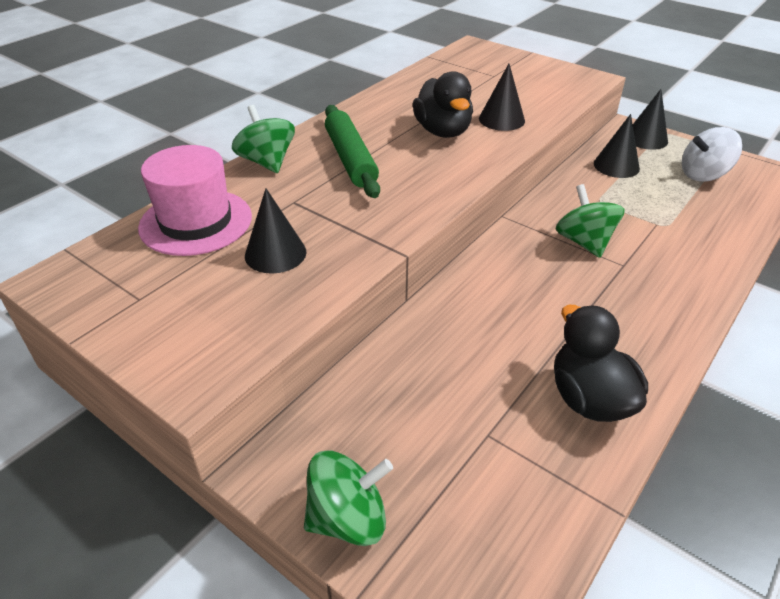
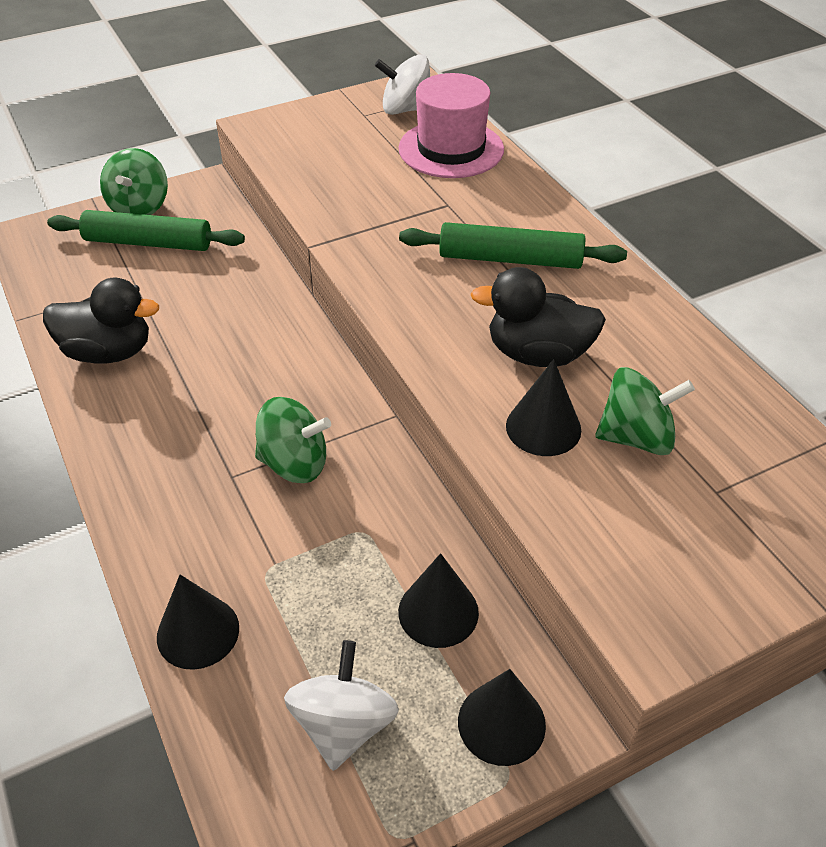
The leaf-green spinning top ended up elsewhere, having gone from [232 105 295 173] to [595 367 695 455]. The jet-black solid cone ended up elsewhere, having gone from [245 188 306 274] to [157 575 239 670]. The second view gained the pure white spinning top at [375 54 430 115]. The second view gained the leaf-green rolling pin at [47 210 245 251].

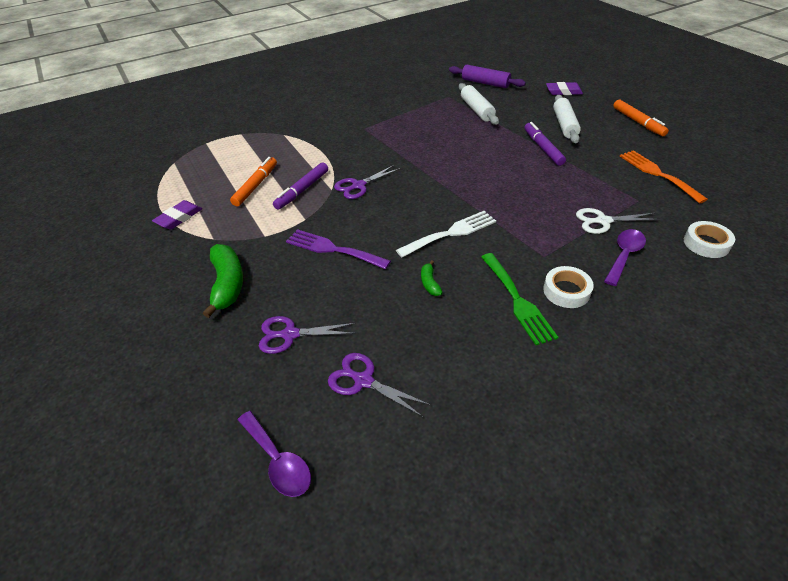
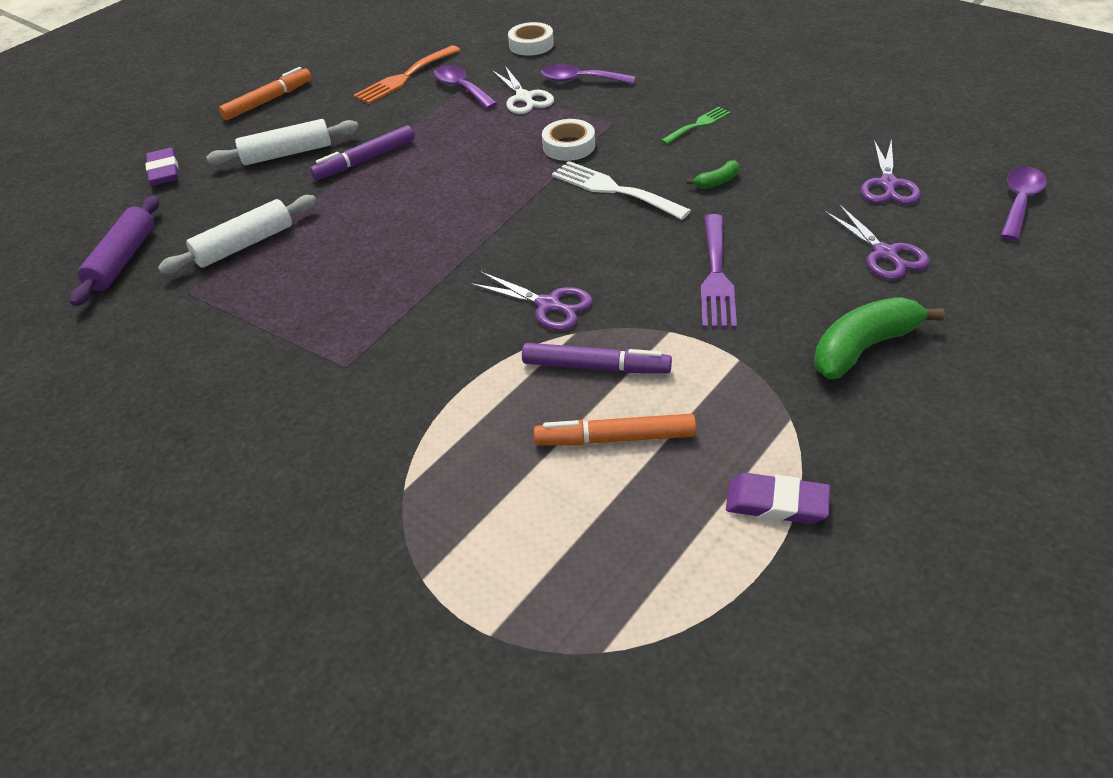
The size of the leaf-green dinner fork at [481 253 558 345] changed by a factor of 0.61. The pure white roll of tape ended up elsewhere, having gone from [543 266 594 308] to [542 119 595 161]. The second view gained the royal purple spoon at [434 65 498 109].

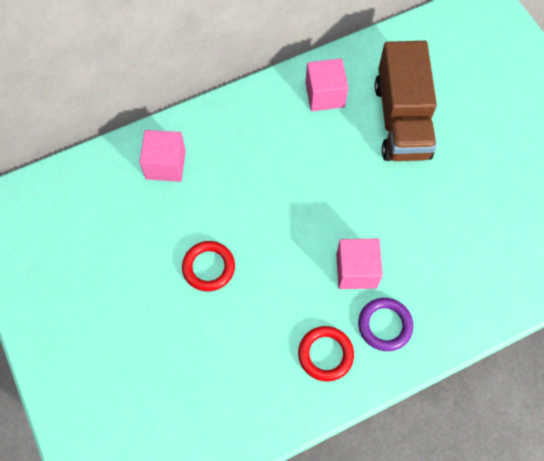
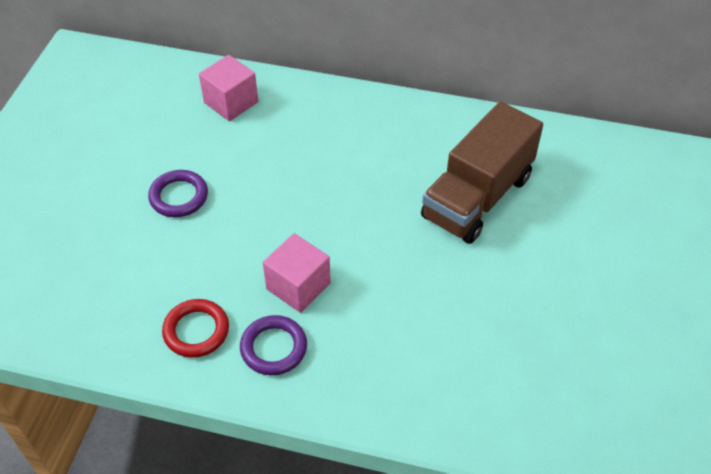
The second view lost the rosy cube at [306 58 349 111]. What was the scarlet torus at [182 241 235 291] turned into the royal purple torus at [148 170 208 217].

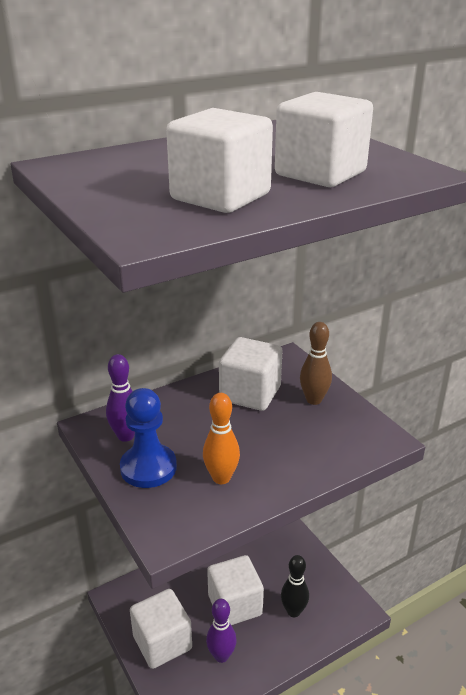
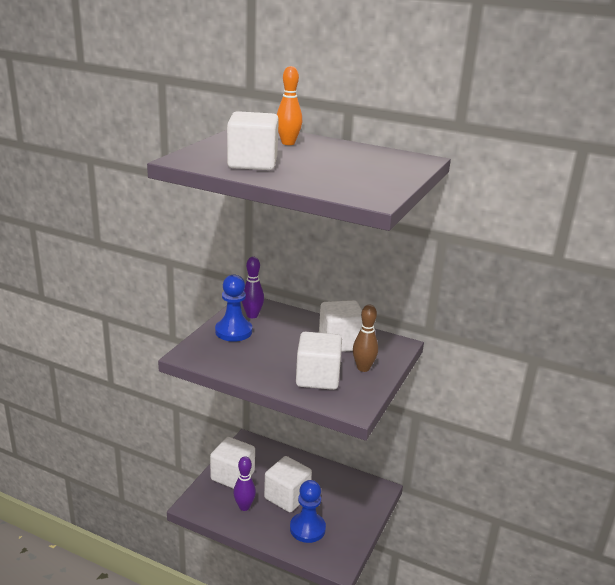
The pure white cube ended up elsewhere, having gone from [275 92 373 187] to [296 332 342 390]. The orange skittle ended up elsewhere, having gone from [203 393 240 484] to [277 66 302 145]. Where the jet-black skittle stood at [281 555 309 617], the royal blue game pawn came to stand at [290 480 326 543].

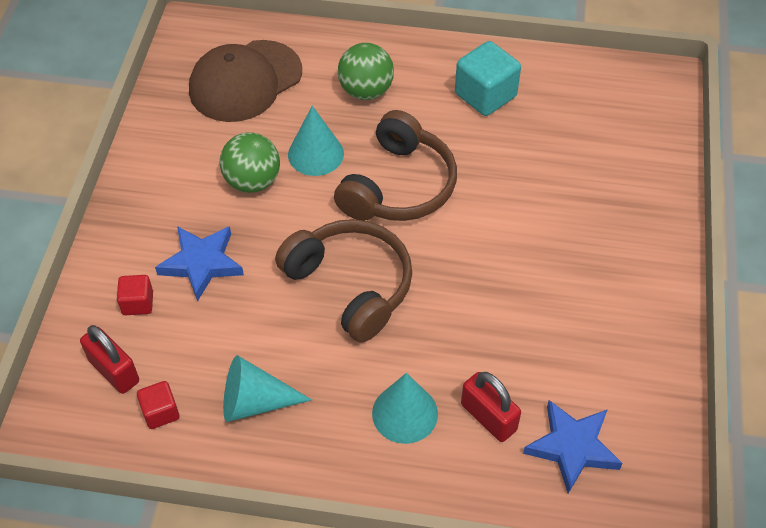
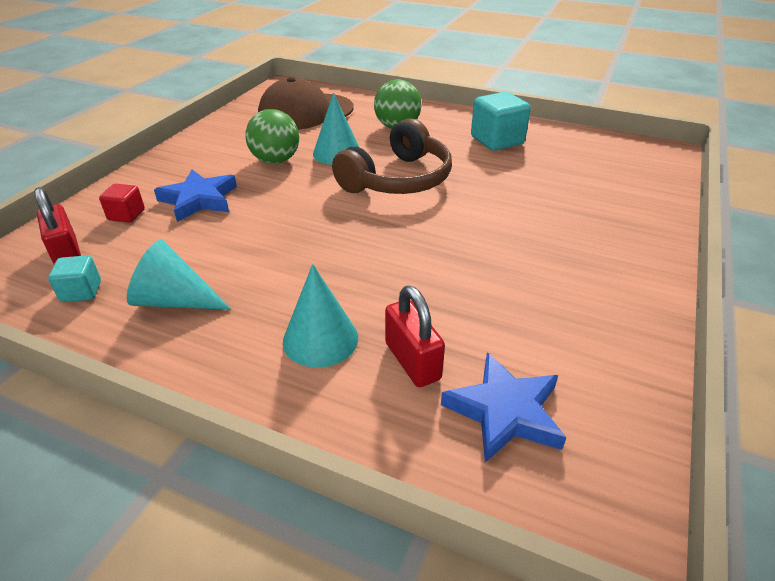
The second view lost the russet headphones at [275 219 412 342]. What was the scarlet cube at [137 381 179 429] turned into the teal cube at [48 255 101 302].

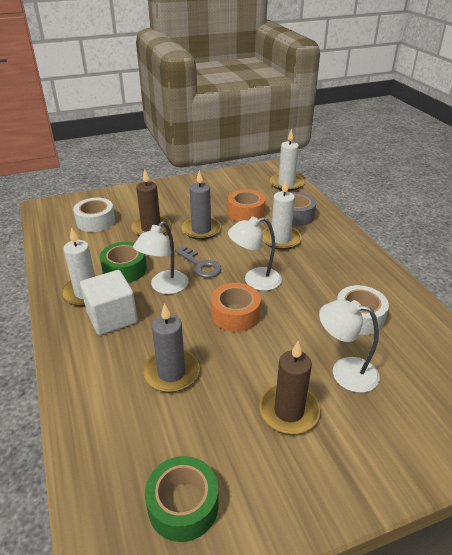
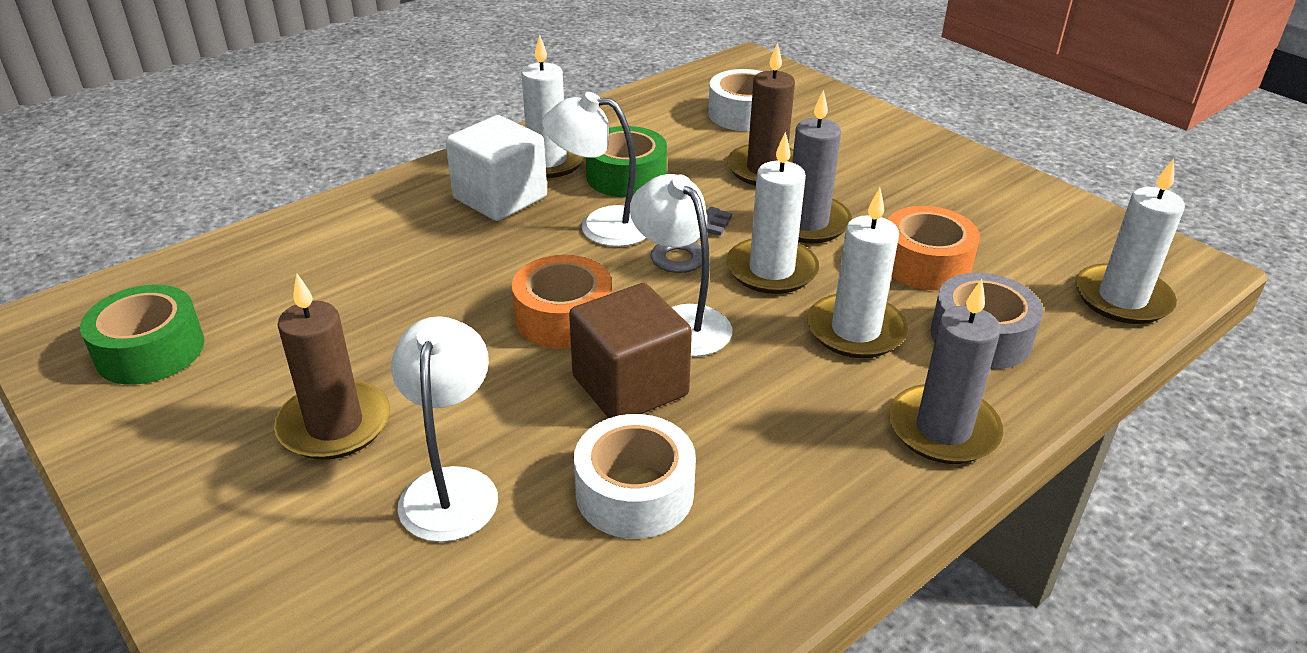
The ash-grey wax candle ended up elsewhere, having gone from [143 303 199 392] to [889 279 1003 464]. The second view gained the pure white wax candle at [726 132 819 294]. The second view gained the russet cube at [569 283 692 418].

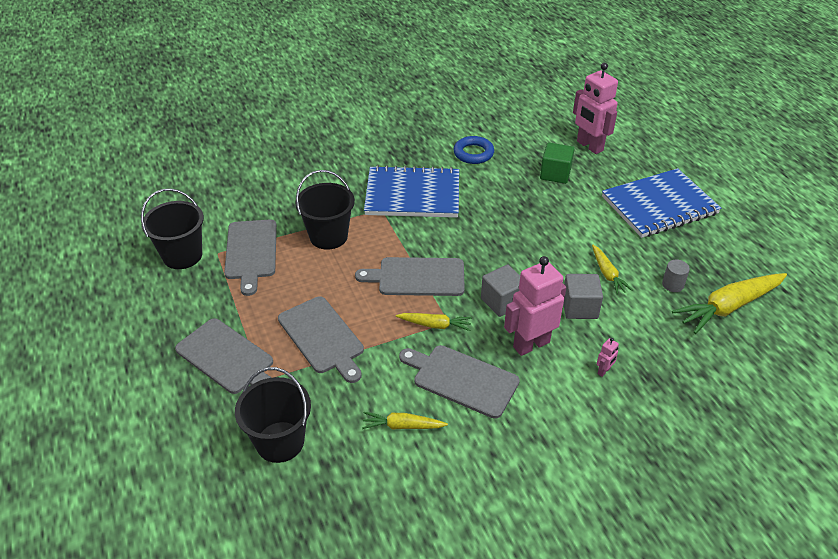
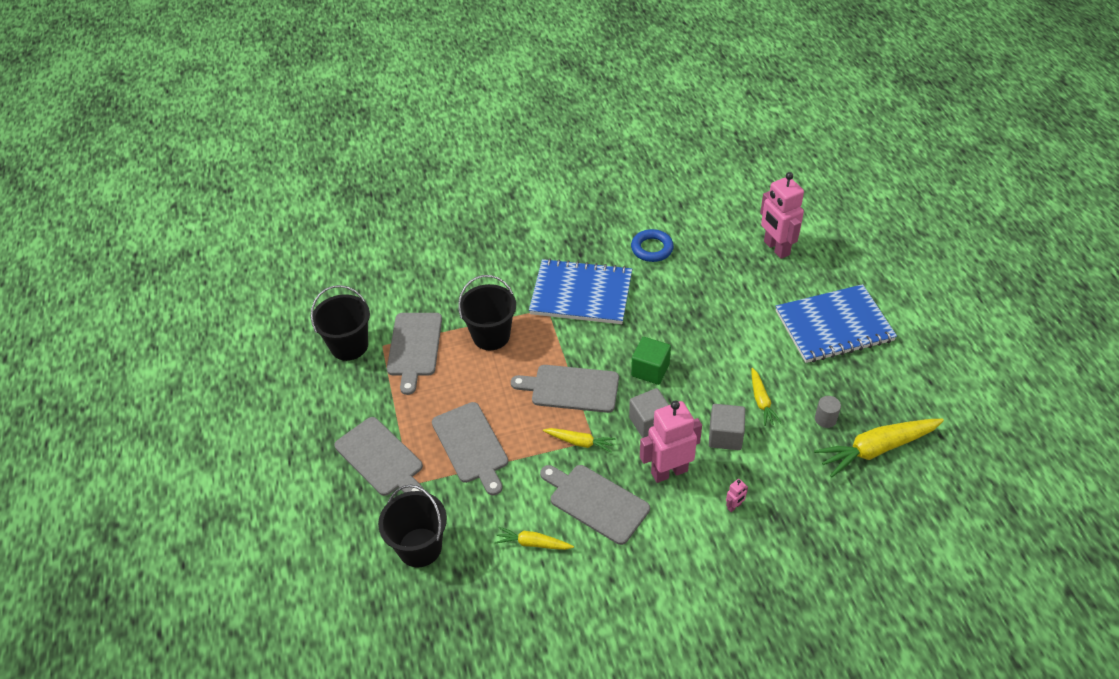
The leaf-green cube ended up elsewhere, having gone from [540 143 574 184] to [631 337 671 385].

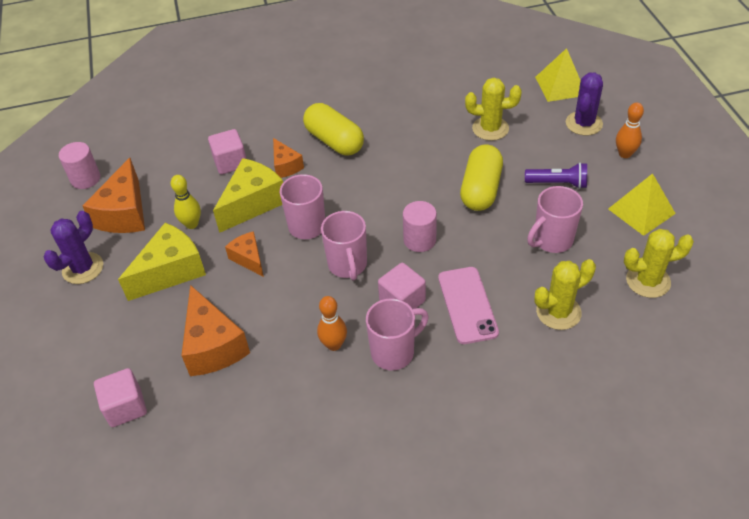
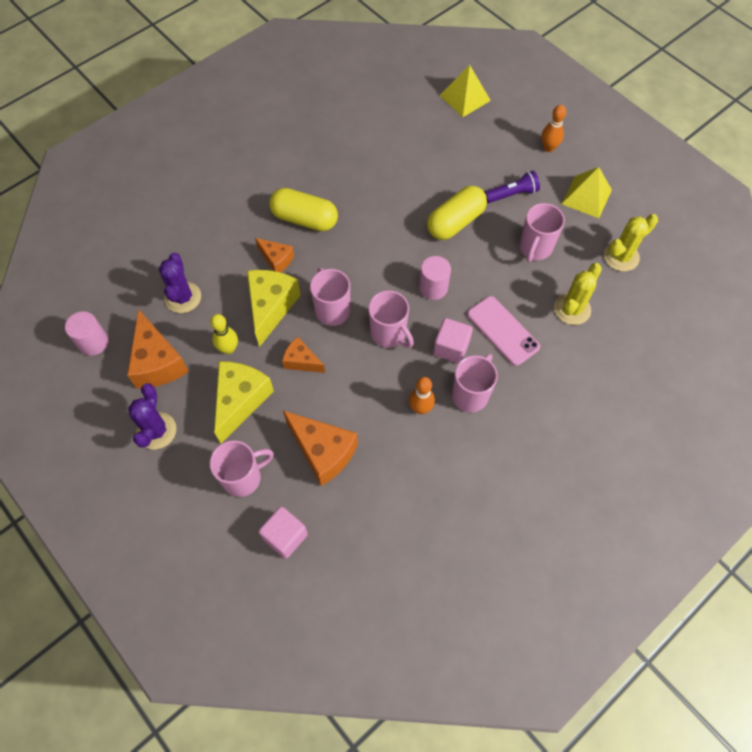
The royal purple cactus ended up elsewhere, having gone from [566 72 603 136] to [159 253 201 313]. The second view lost the yellow cactus at [465 78 522 141]. The second view lost the rosy cube at [208 129 246 174]. The yellow capsule at [460 145 503 211] ended up facing another way, 60 degrees clockwise from before. The second view gained the rosy coffee mug at [210 440 274 497].

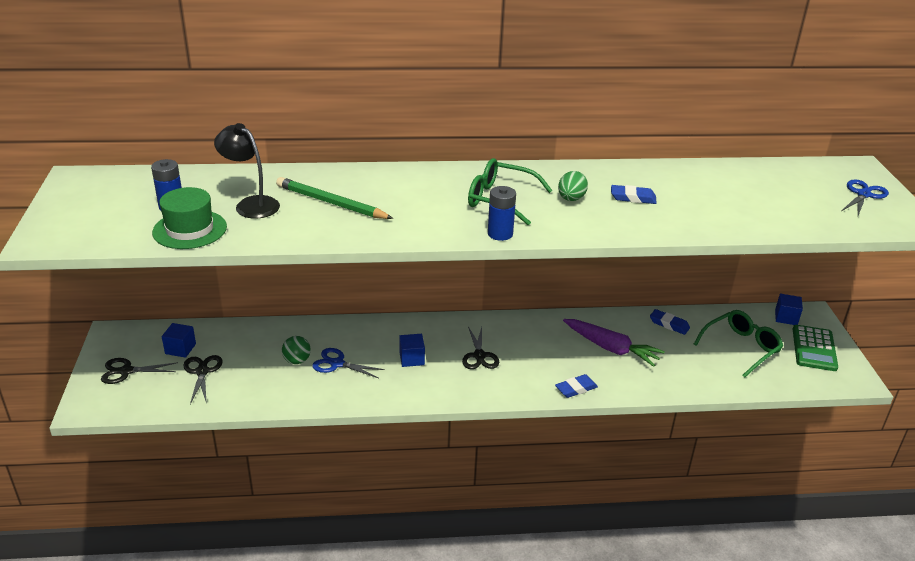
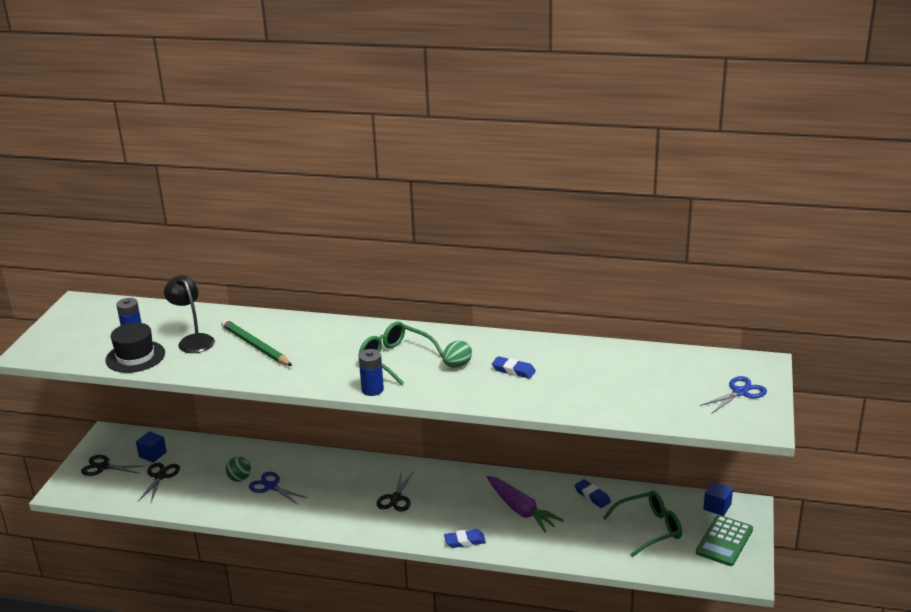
What was the leaf-green tall hat at [152 187 227 249] turned into the jet-black tall hat at [105 323 165 373]. The second view lost the royal blue cube at [399 334 425 367].

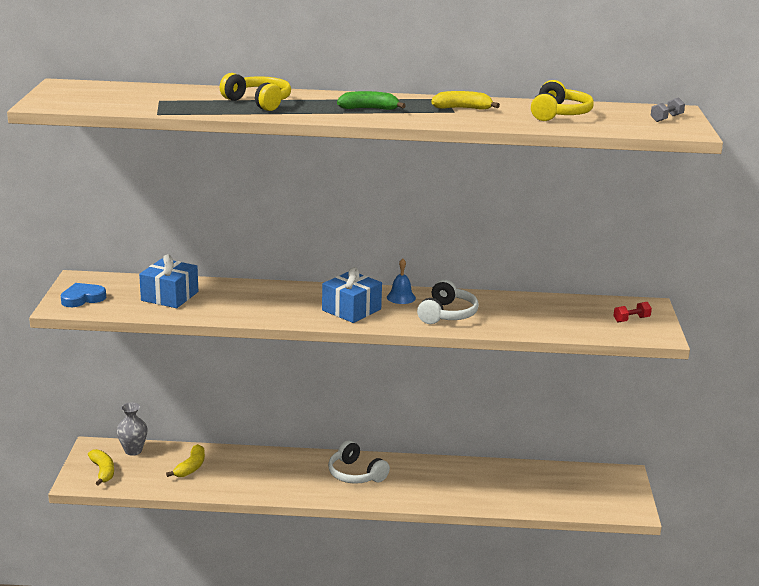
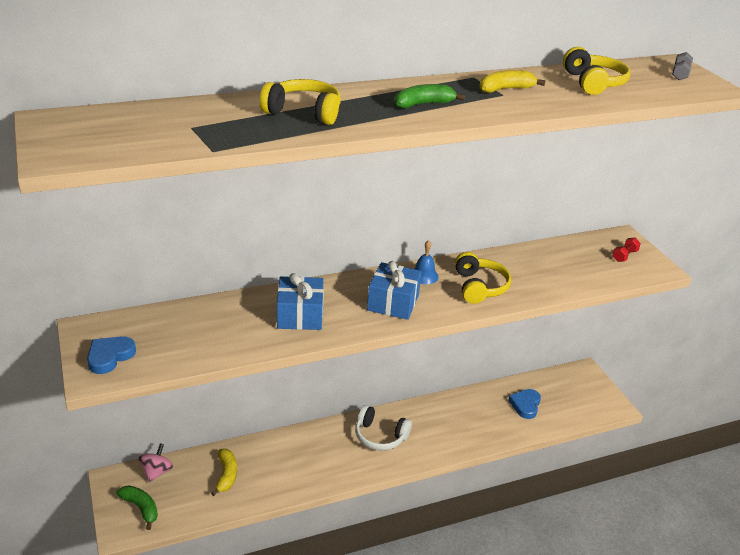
The royal blue gift ended up elsewhere, having gone from [139 254 198 308] to [277 273 324 330]. What was the pure white headphones at [417 280 479 324] turned into the yellow headphones at [455 252 511 304]. Where the ash-grey vase stood at [116 402 147 456], the rosy spinning top came to stand at [138 443 173 482]. What was the yellow banana fruit at [88 449 114 486] turned into the leaf-green banana fruit at [116 486 158 530]. The second view gained the royal blue heart shape at [508 389 541 419].

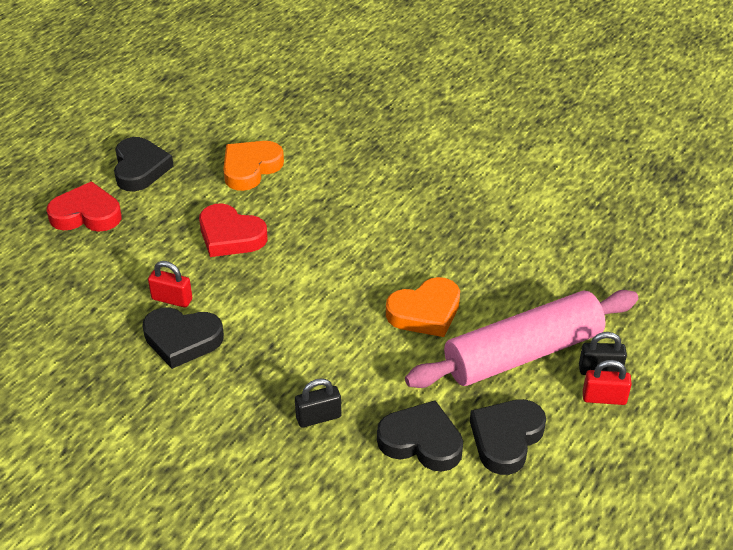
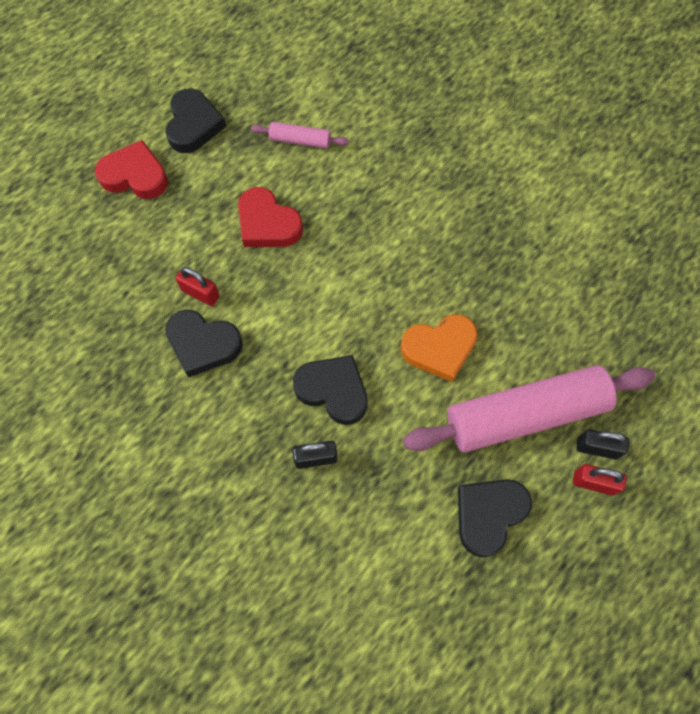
Where the orange heart shape stood at [223 141 284 191], the rosy rolling pin came to stand at [251 122 349 149]. The jet-black heart shape ended up elsewhere, having gone from [377 400 463 472] to [293 355 368 425].

